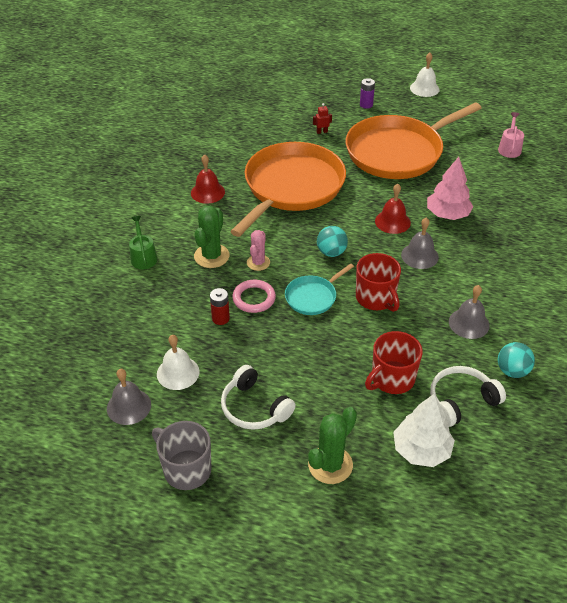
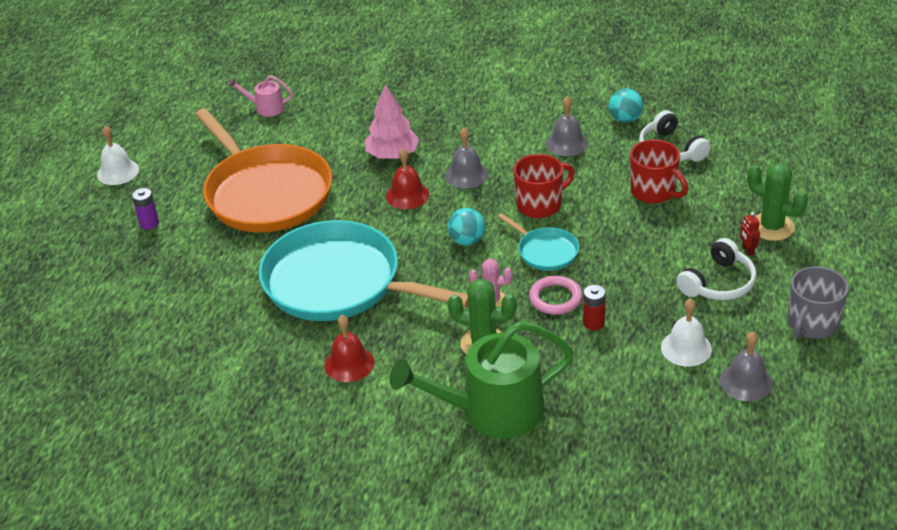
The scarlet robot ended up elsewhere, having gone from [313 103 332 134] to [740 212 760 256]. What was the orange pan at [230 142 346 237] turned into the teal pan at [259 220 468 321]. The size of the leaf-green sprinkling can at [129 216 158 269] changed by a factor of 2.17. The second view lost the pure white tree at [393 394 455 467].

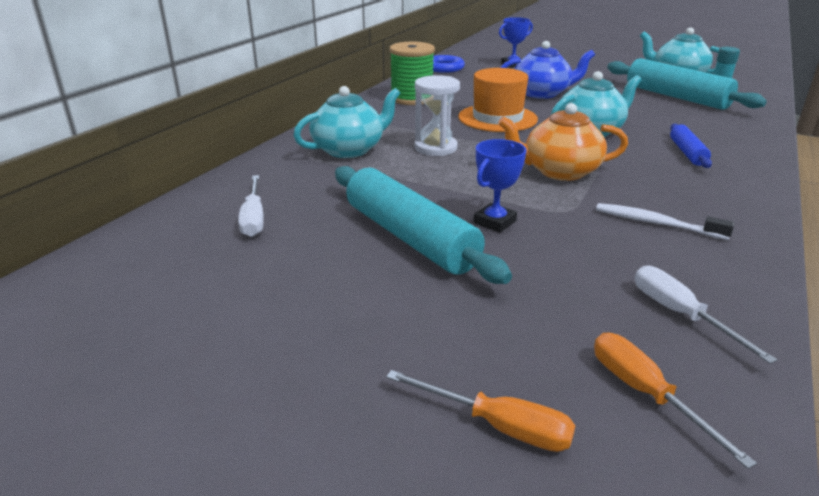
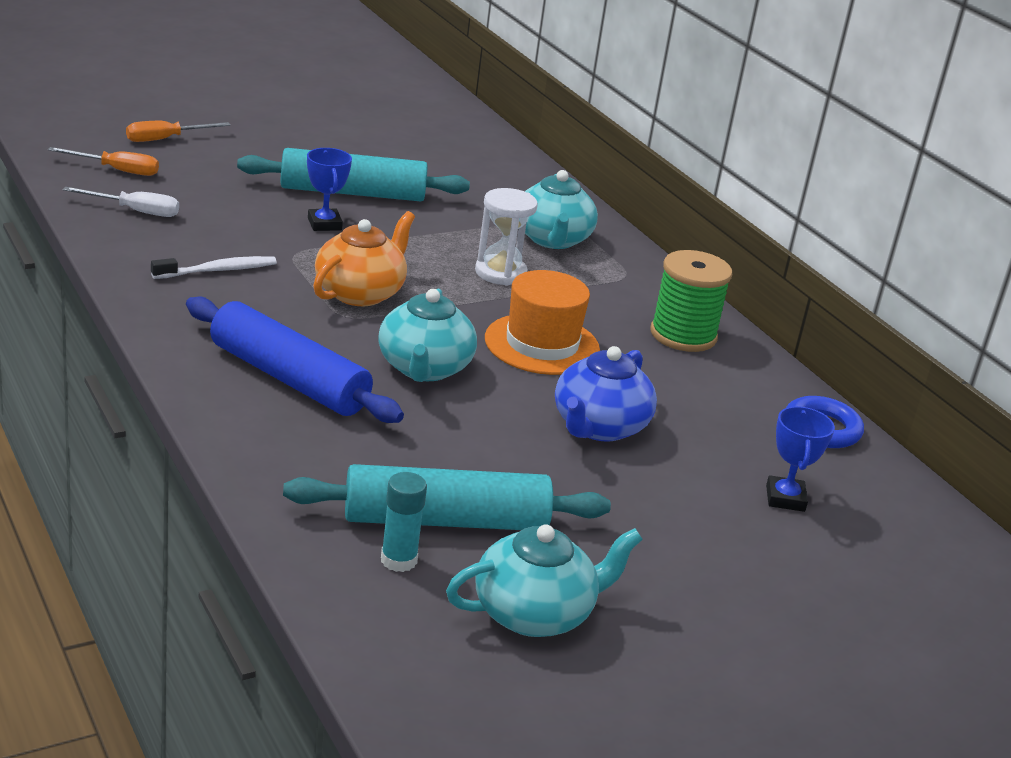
The size of the royal blue rolling pin at [670 124 712 168] changed by a factor of 1.94. The second view lost the pure white screwdriver at [238 175 264 237].

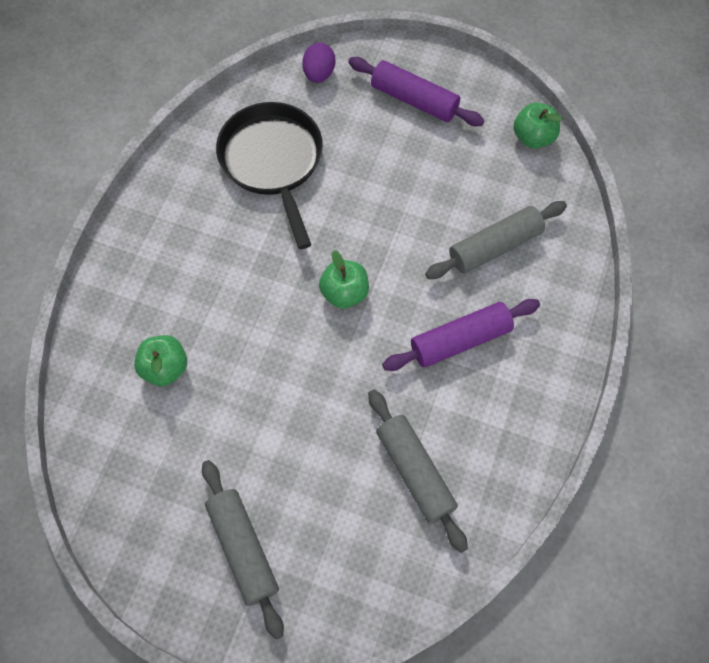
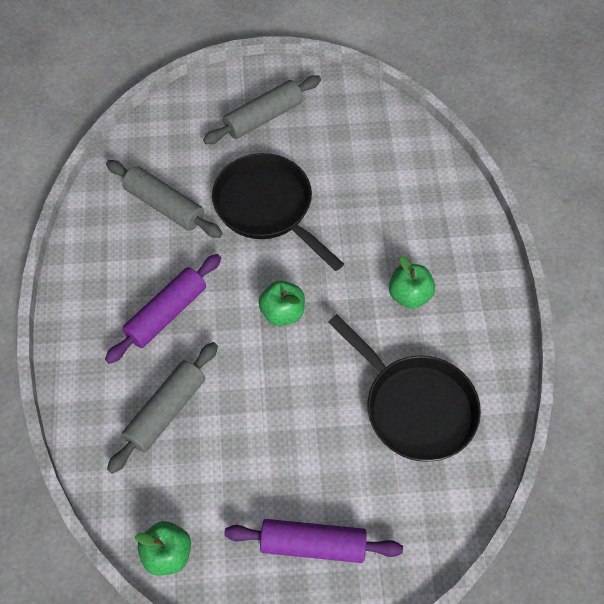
The second view lost the royal purple egg at [303 43 335 83]. The leaf-green apple fruit ended up elsewhere, having gone from [134 335 187 386] to [389 256 435 309]. The ash-grey rolling pin at [202 460 284 639] ended up facing another way, 75 degrees counterclockwise from before. The second view gained the jet-black pan at [212 153 344 271].

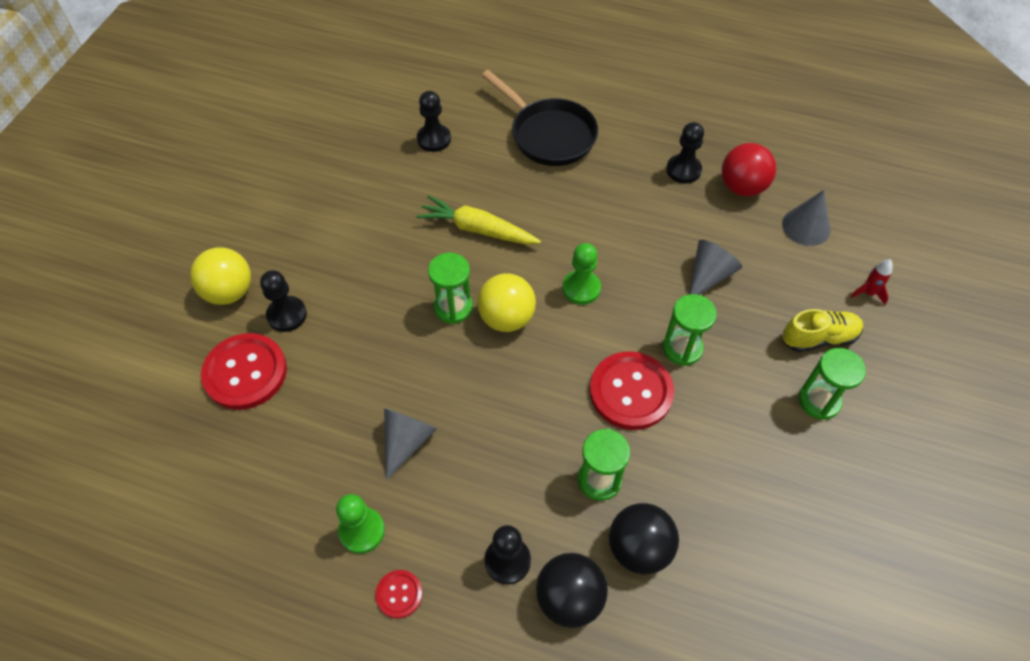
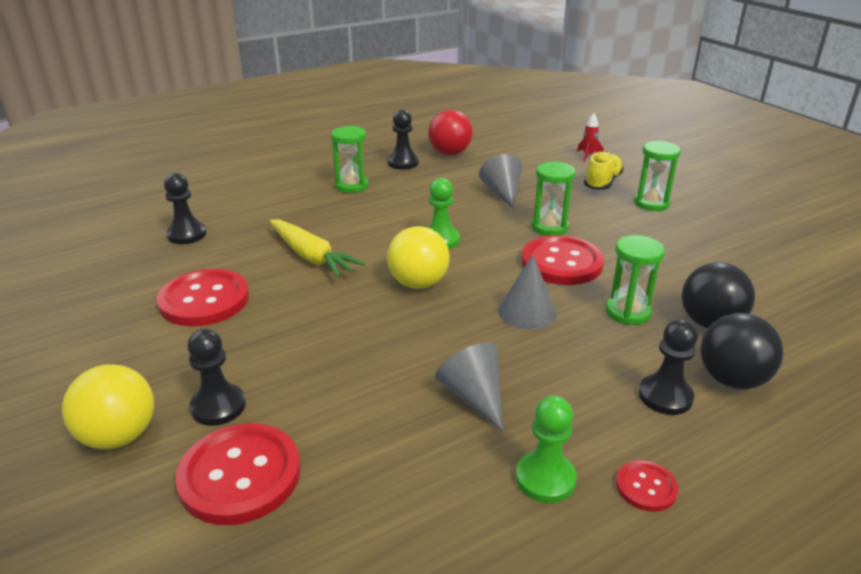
The second view lost the jet-black pan at [481 70 598 166]. The ash-grey solid cone ended up elsewhere, having gone from [782 190 831 246] to [498 254 557 330]. The yellow toy carrot at [416 195 541 245] ended up facing another way, 105 degrees counterclockwise from before. The leaf-green sand timer ended up elsewhere, having gone from [428 253 473 324] to [331 126 369 193]. The second view gained the scarlet sewing button at [157 269 249 326].

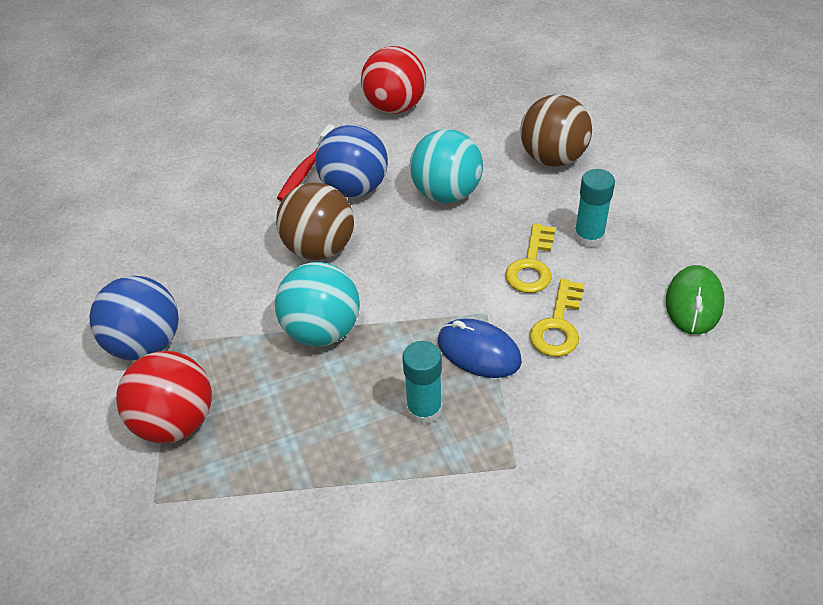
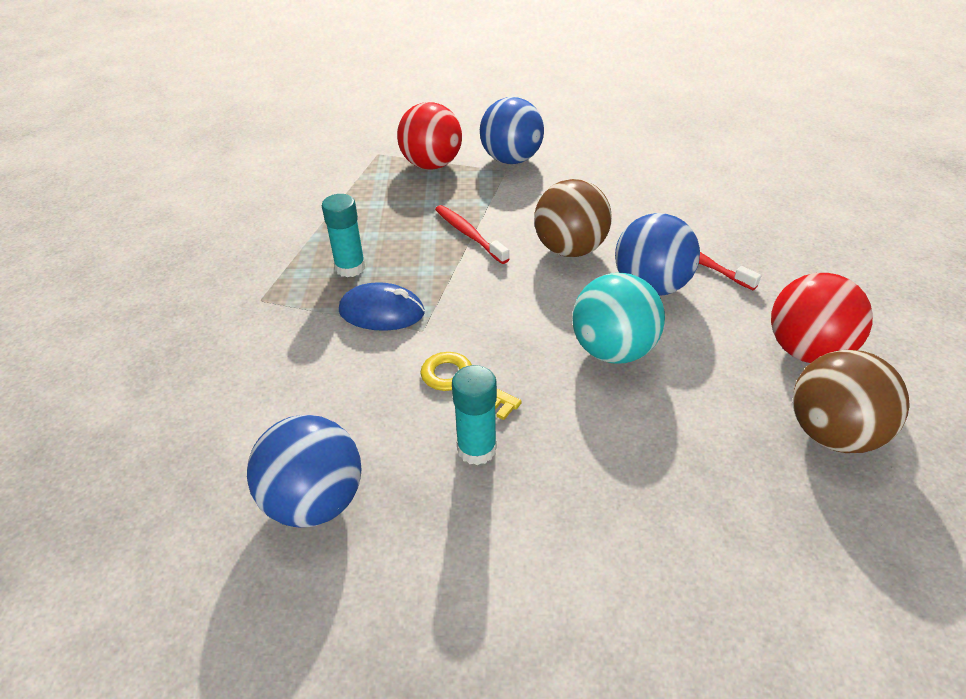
The russet ball ended up elsewhere, having gone from [520 94 592 167] to [793 350 910 453]. Where the teal ball stood at [275 262 360 346], the scarlet toothbrush came to stand at [435 205 509 264]. Where the leaf-green PC mouse stood at [666 265 725 335], the royal blue ball came to stand at [247 415 361 527]. The second view lost the yellow door key at [530 278 585 357]. The royal blue PC mouse at [438 319 522 378] ended up facing another way, 45 degrees clockwise from before.

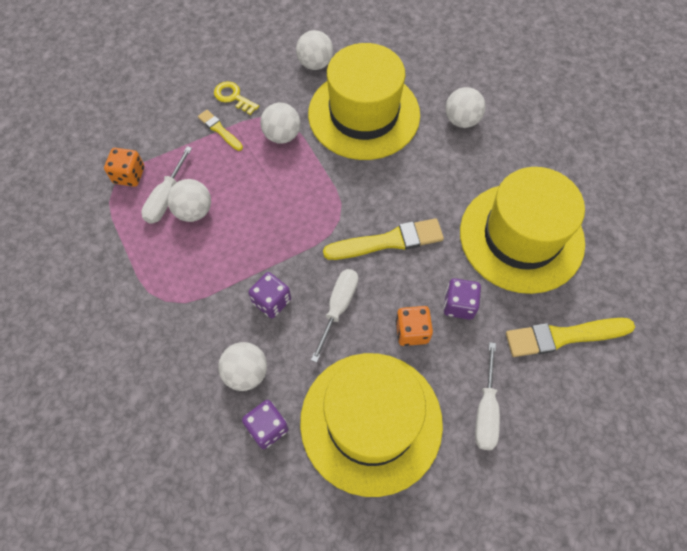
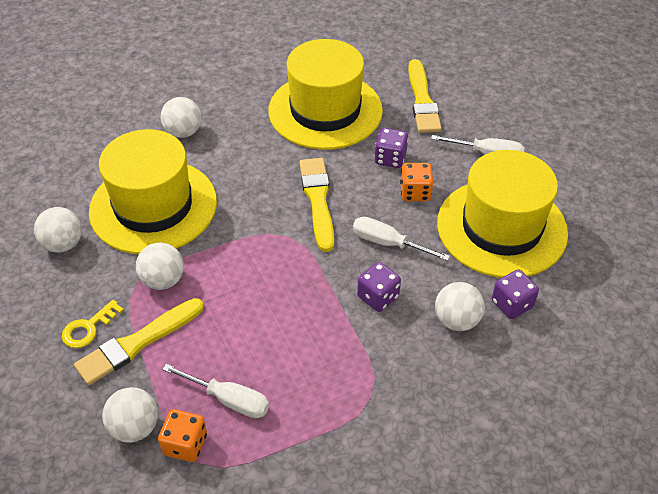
The size of the yellow paintbrush at [198 110 243 151] changed by a factor of 1.79. The pure white ball ended up elsewhere, having gone from [167 179 211 222] to [102 387 158 443].

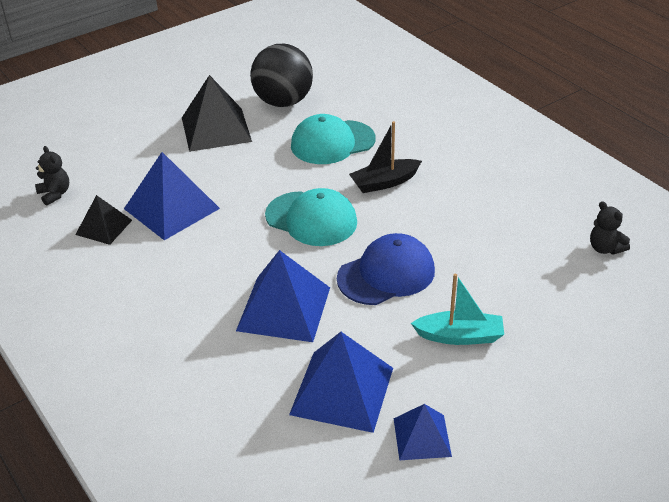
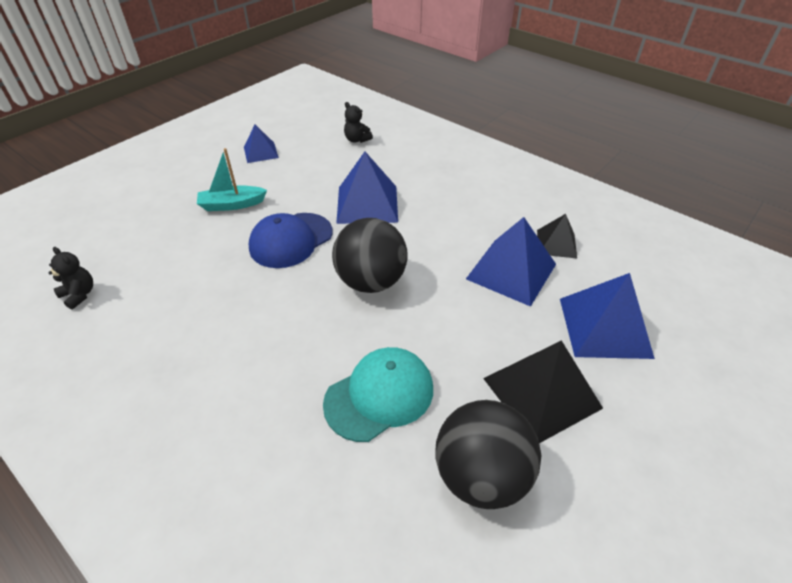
The second view lost the jet-black sailboat at [349 121 422 193]. The jet-black stuffed bear ended up elsewhere, having gone from [35 146 69 206] to [344 102 373 143]. Where the teal cap stood at [265 188 357 246], the jet-black ball came to stand at [332 218 408 293]. The royal blue pyramid shape ended up elsewhere, having gone from [289 332 393 433] to [560 273 655 359].

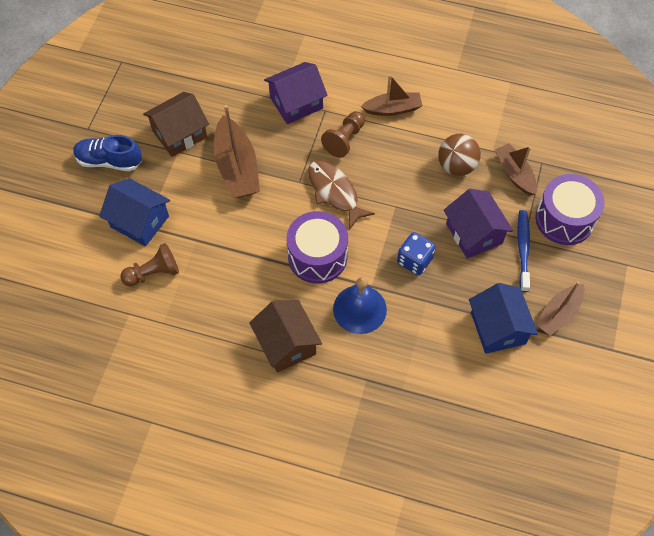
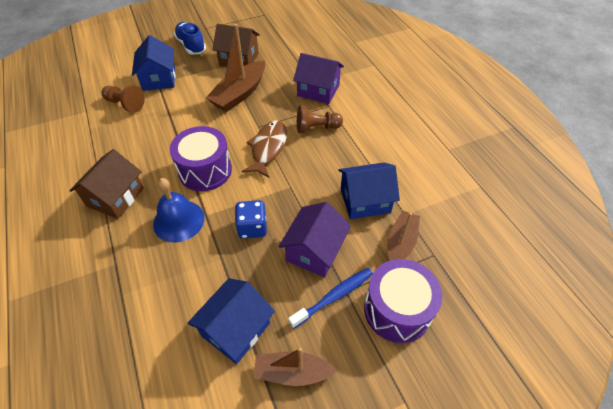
The second view lost the russet sailboat at [361 75 423 116]. Where the russet ball stood at [438 134 481 176], the royal blue toy house came to stand at [338 162 400 219].

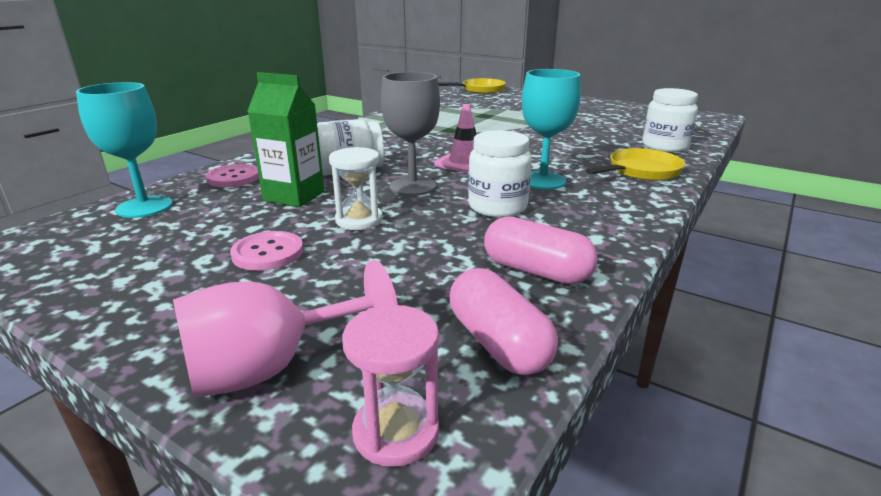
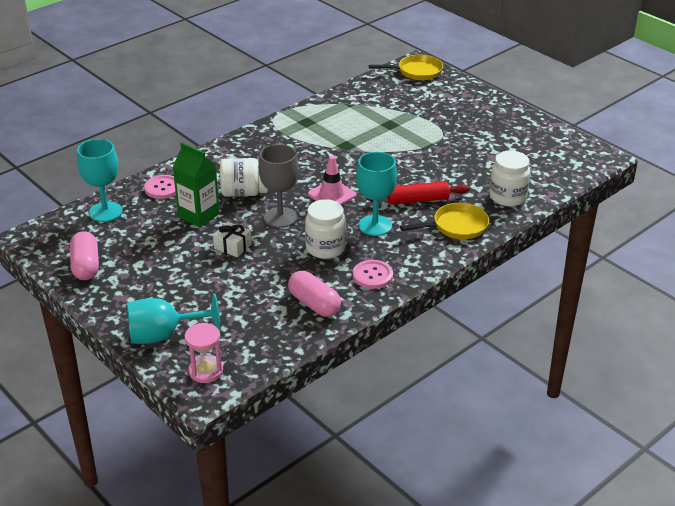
Where the pure white sand timer stood at [329 147 383 230], the pure white gift came to stand at [213 221 252 257]. The rosy sewing button ended up elsewhere, having gone from [230 231 303 271] to [353 260 393 289]. What was the rosy wine glass at [173 260 398 398] turned into the teal wine glass at [127 294 220 344]. The rosy capsule ended up elsewhere, having gone from [450 268 558 375] to [70 231 99 280]. The second view gained the scarlet rolling pin at [367 181 470 205].

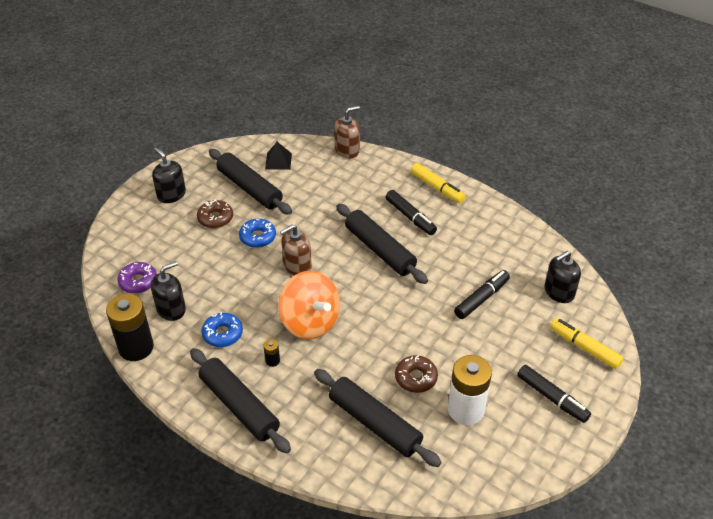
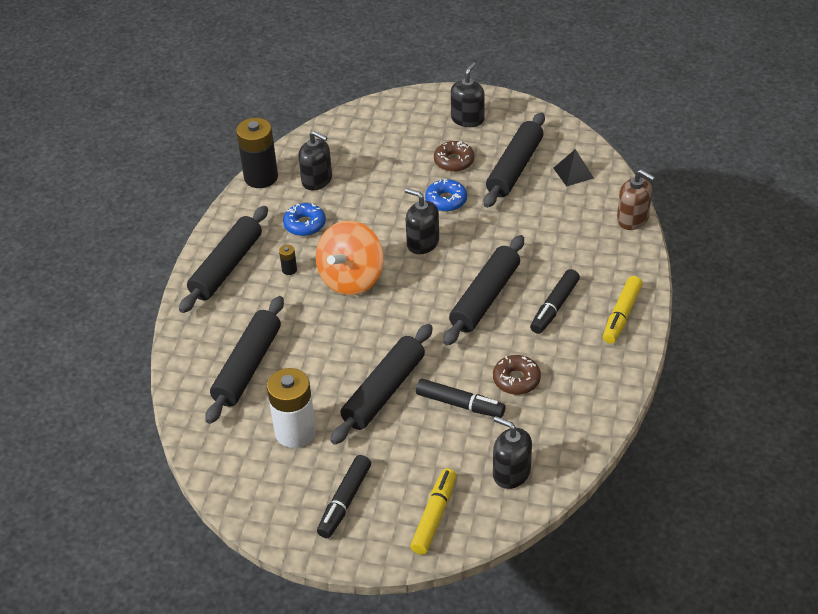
What was the russet pump bottle at [280 225 312 275] turned into the jet-black pump bottle at [405 188 439 254]. The second view lost the royal purple glazed donut at [117 262 157 294]. The russet glazed donut ended up elsewhere, having gone from [395 355 438 393] to [493 355 541 395]. The second view gained the jet-black rolling pin at [331 324 433 445].

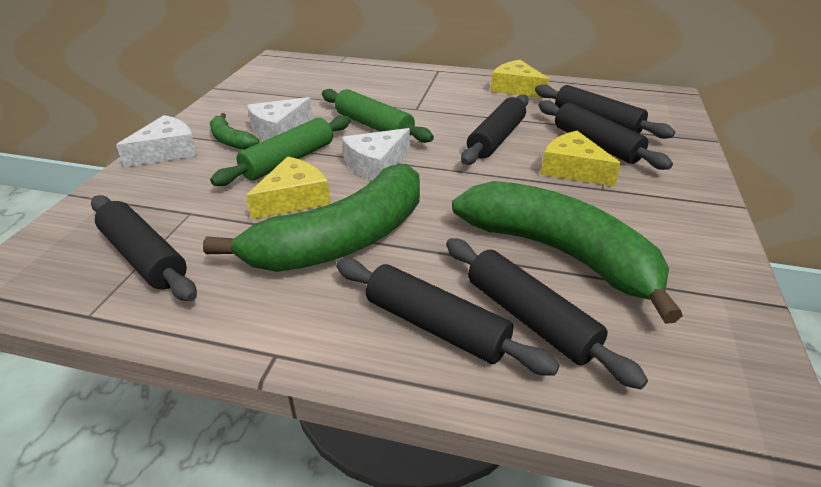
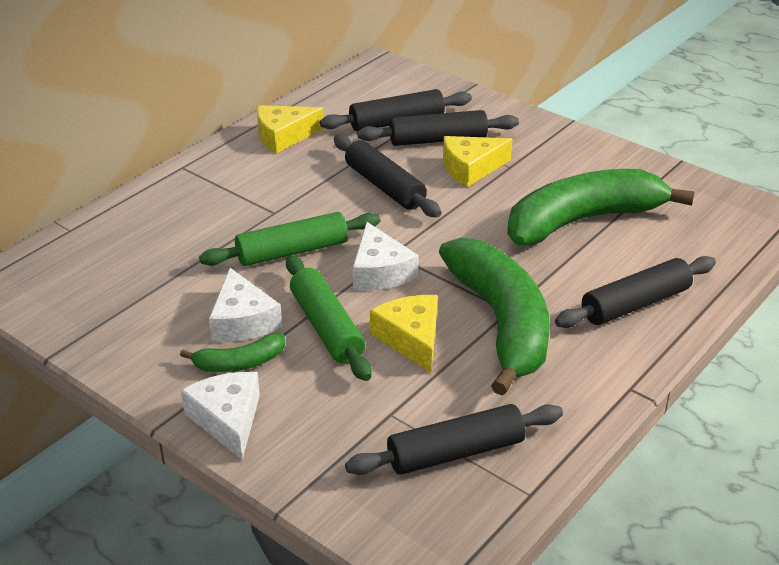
The second view lost the jet-black rolling pin at [446 238 648 389].

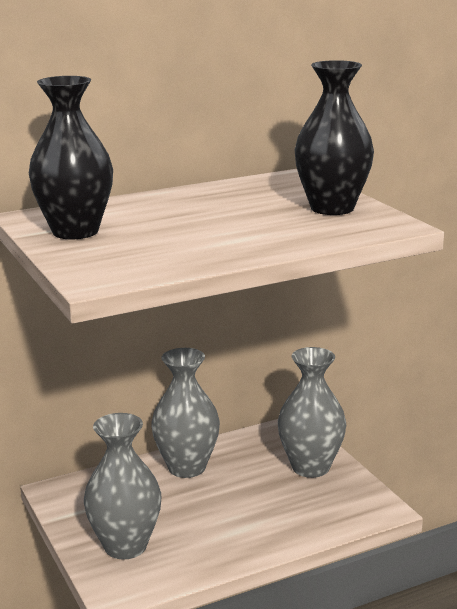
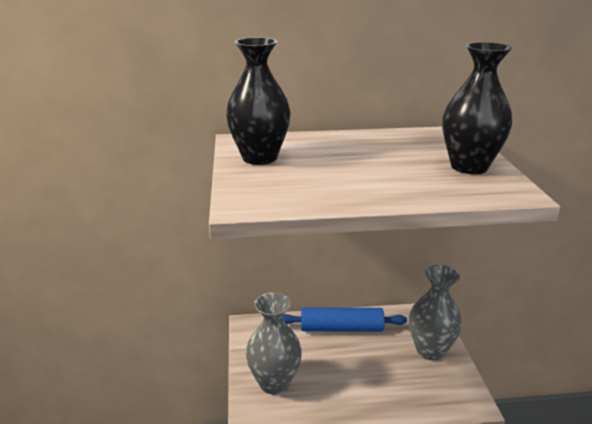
Where the ash-grey vase stood at [151 348 220 478], the royal blue rolling pin came to stand at [282 307 407 332].

